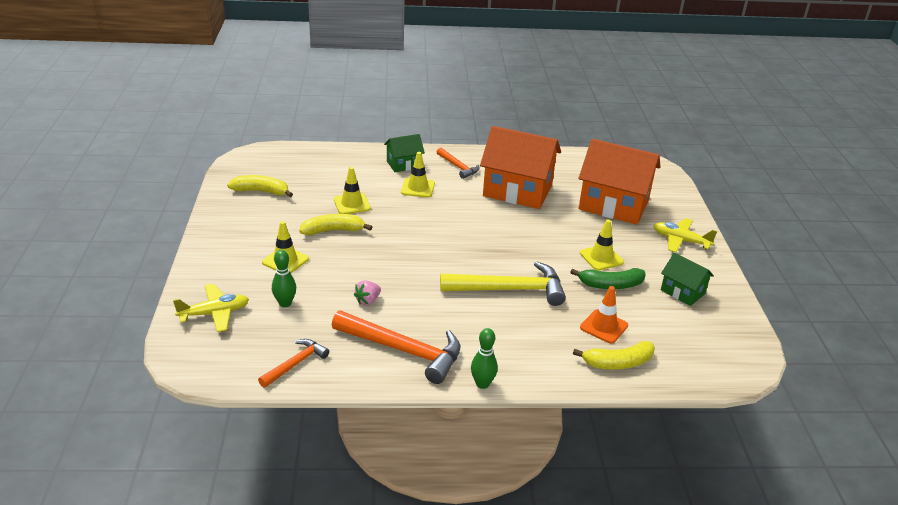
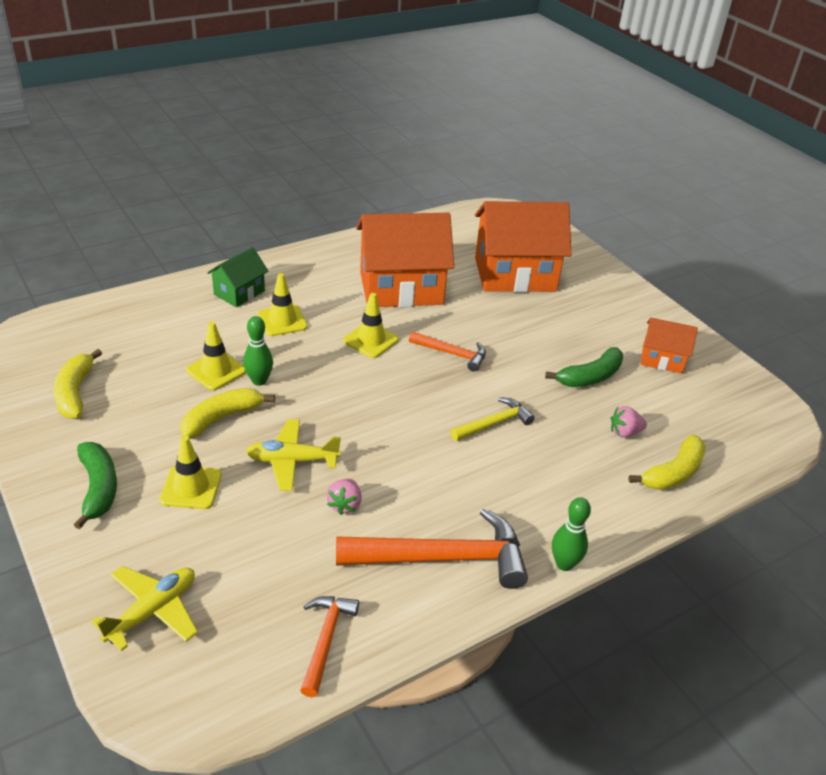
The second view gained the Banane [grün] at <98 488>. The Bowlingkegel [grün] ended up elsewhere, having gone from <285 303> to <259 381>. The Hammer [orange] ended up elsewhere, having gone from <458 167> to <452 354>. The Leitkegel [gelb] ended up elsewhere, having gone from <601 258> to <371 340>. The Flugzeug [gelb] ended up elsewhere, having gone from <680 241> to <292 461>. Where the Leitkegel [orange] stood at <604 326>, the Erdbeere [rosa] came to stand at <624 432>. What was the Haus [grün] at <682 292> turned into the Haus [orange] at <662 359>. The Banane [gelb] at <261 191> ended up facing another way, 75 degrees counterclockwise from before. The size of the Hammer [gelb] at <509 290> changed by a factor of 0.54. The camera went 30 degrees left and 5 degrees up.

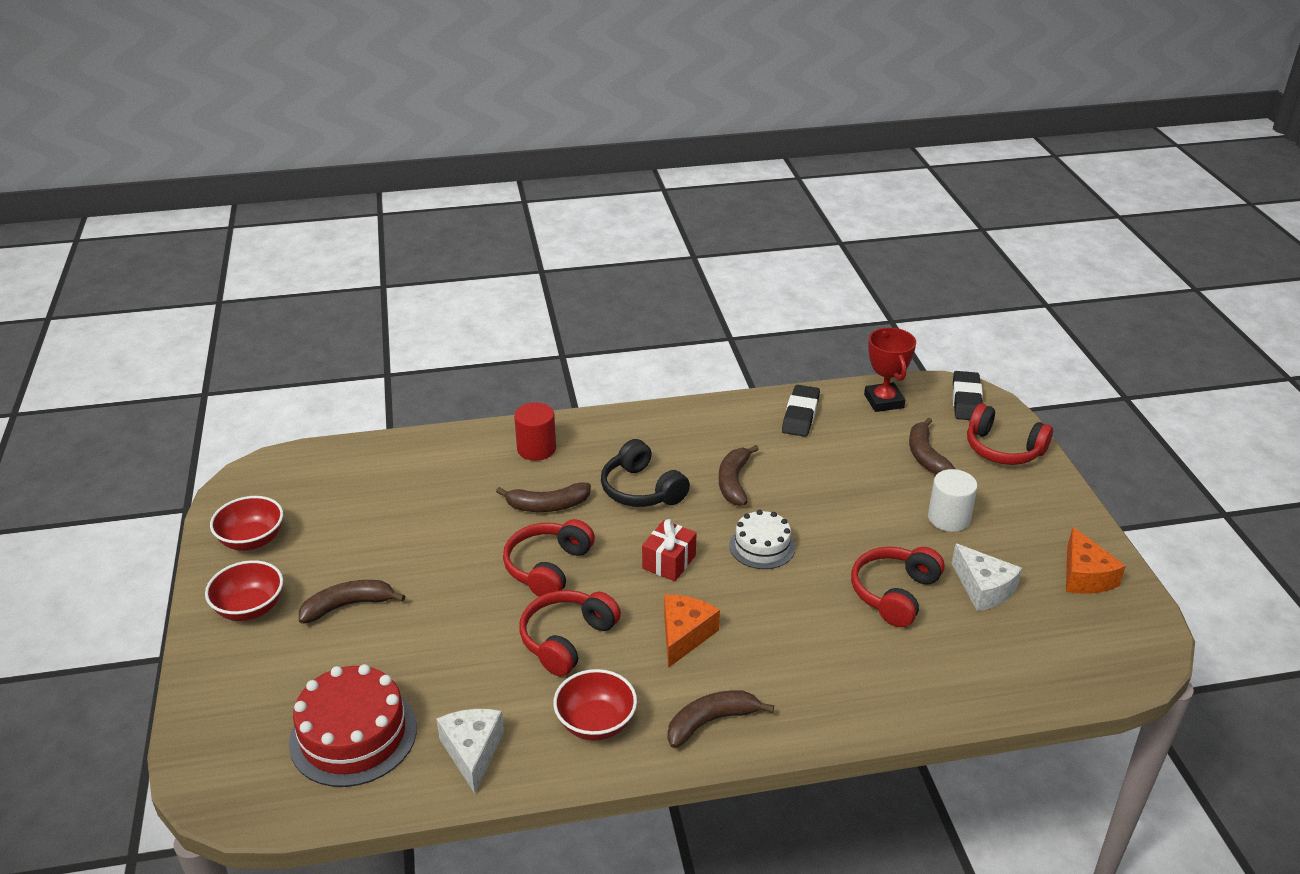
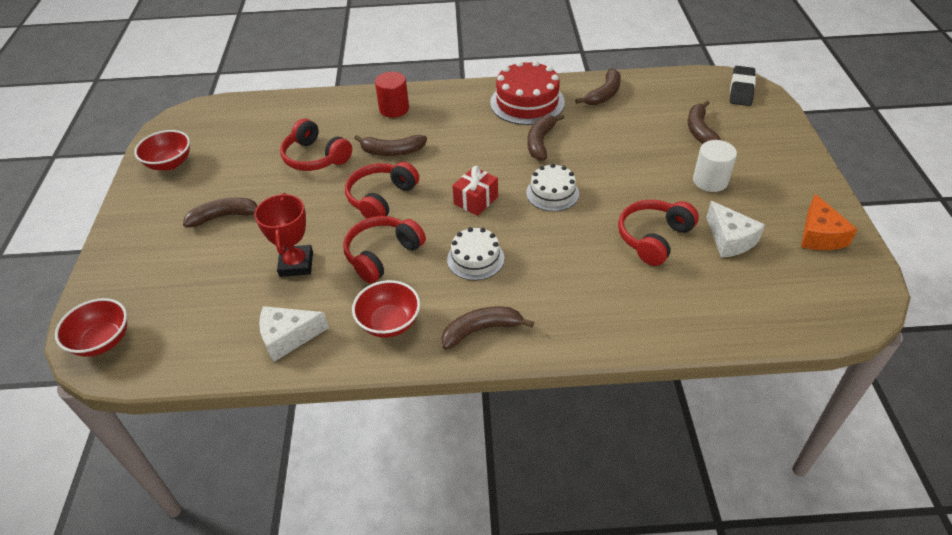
The second view lost the Kopfhörer [schwarz] at <641 490>. The Schüssel [rot] ended up elsewhere, having gone from <250 608> to <102 341>. The Kuchen [rot] ended up elsewhere, having gone from <353 735> to <527 102>. The Pokal [rot] ended up elsewhere, having gone from <883 401> to <296 264>. The Kopfhörer [rot] ended up elsewhere, having gone from <1003 449> to <315 157>. Where the Käse [orange] stood at <684 635>, the Kuchen [weiß] came to stand at <475 259>. Where the Radiergummi [schwarz] stood at <800 415>, the Banane [braun] came to stand at <604 94>. The Käse [weiß] at <472 752> ended up facing another way, 105 degrees counterclockwise from before. The camera went 10 degrees right and 10 degrees up.

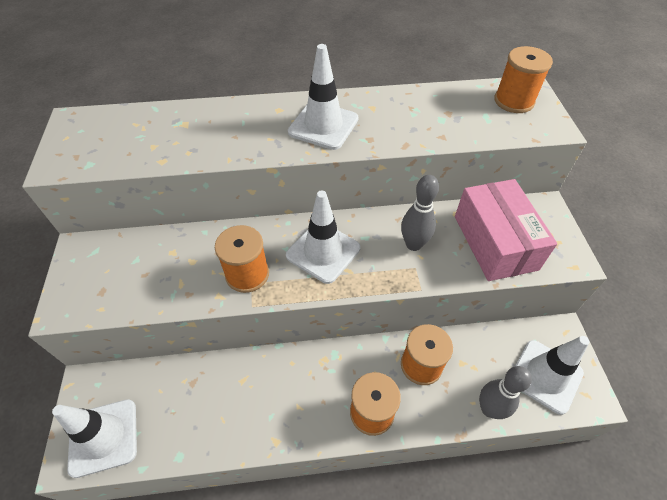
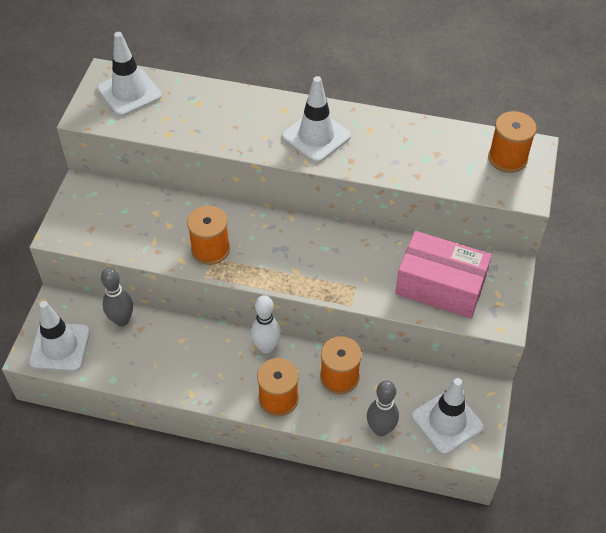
The second view gained the Bowlingkegel [weiß] at <266 347>. The Leitkegel [weiß] ended up elsewhere, having gone from <323 252> to <129 92>. The Bowlingkegel [grau] ended up elsewhere, having gone from <413 244> to <122 320>. The Schachtel [rosa] at <495 242> ended up facing another way, 75 degrees counterclockwise from before. The camera went 20 degrees right and 0 degrees up.

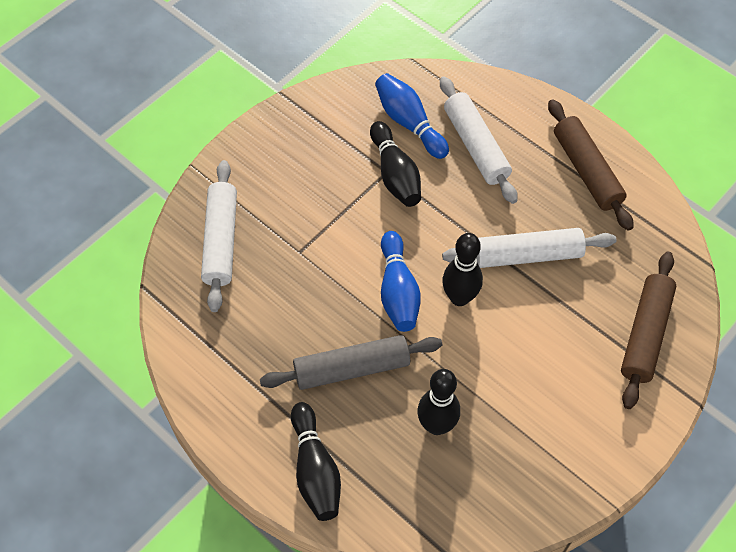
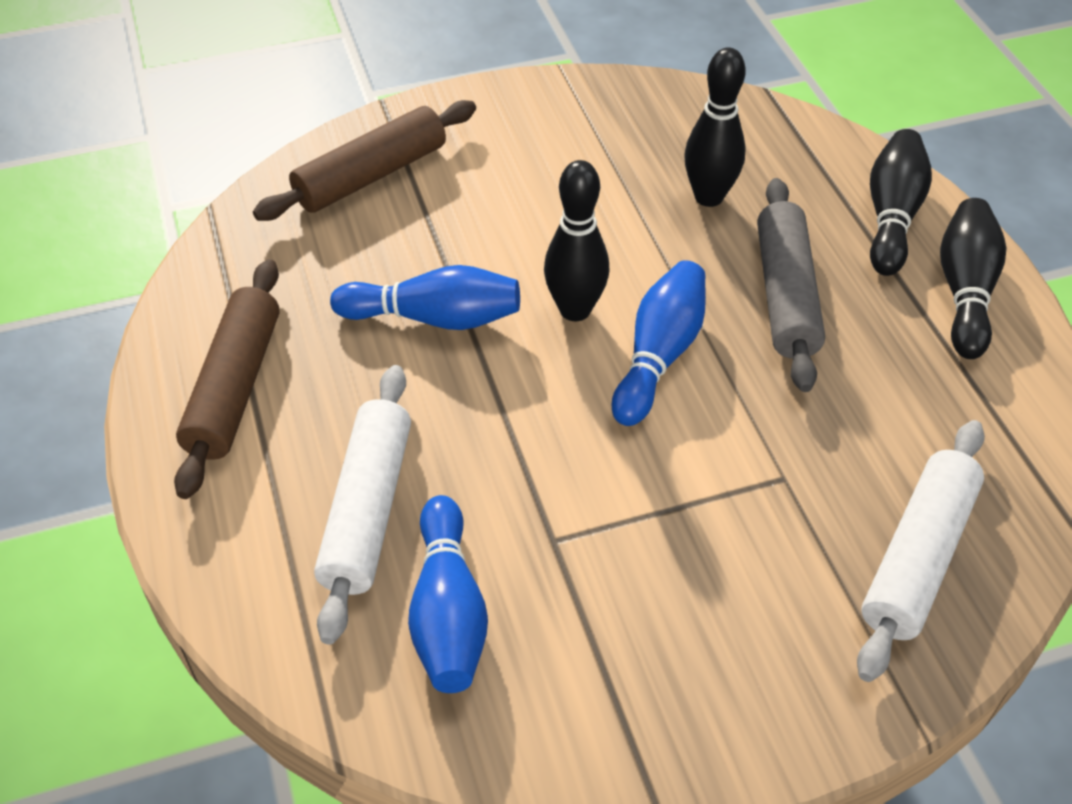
The Bowlingkegel [schwarz] ended up elsewhere, having gone from <395 174> to <965 291>. Where the Nudelholz [weiß] stood at <527 255>, the Bowlingkegel [blau] came to stand at <434 318>. The Nudelholz [grau] at <352 368> ended up facing another way, 75 degrees clockwise from before. The camera went 150 degrees left and 10 degrees down.

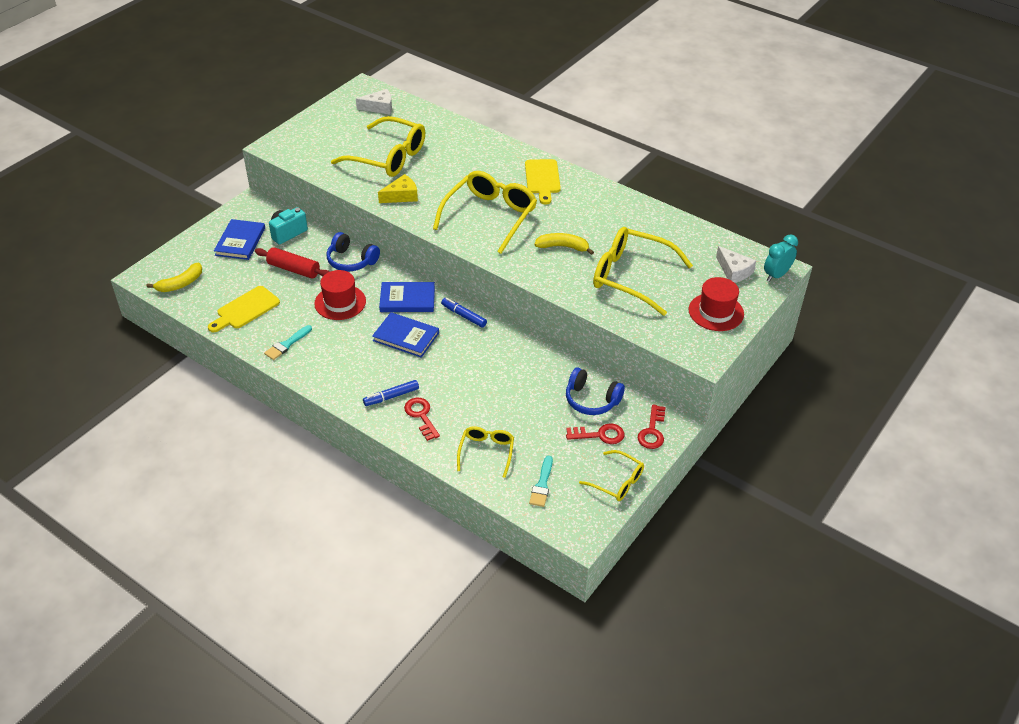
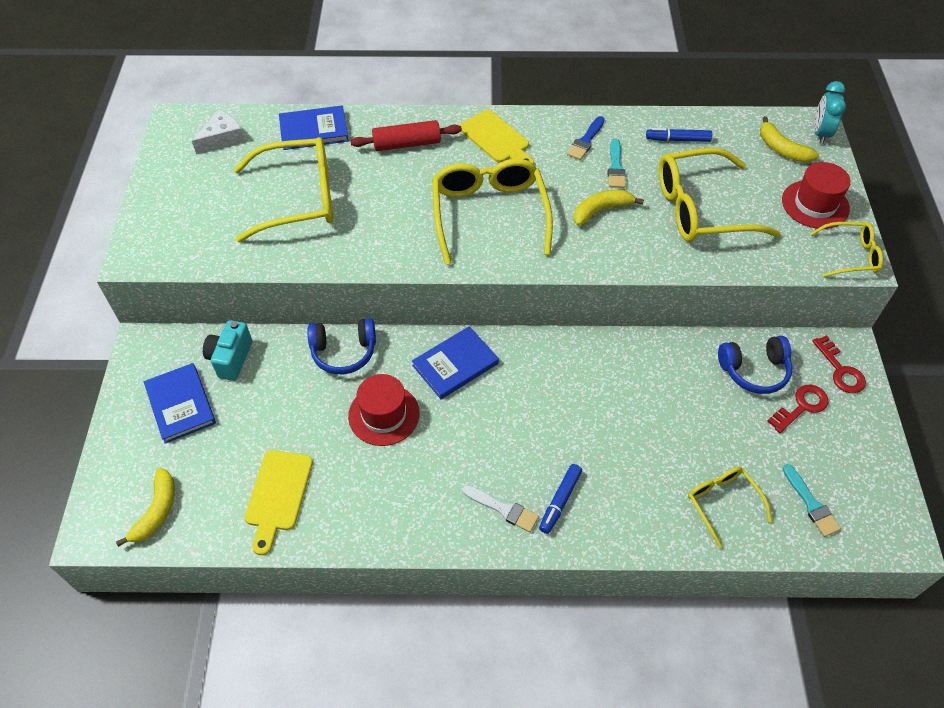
The second view lost the Käse [gelb] at <401 196>. The second view lost the Schlüssel [rot] at <421 416>. The second view gained the Pinsel [weiß] at <503 509>. The second view gained the Pinsel [blau] at <585 141>. The Nudelholz [rot] ended up elsewhere, having gone from <293 269> to <407 144>. The Pinsel [türkis] ended up elsewhere, having gone from <287 344> to <616 167>. The Buch [blau] ended up elsewhere, having gone from <406 337> to <314 130>. The Filzstift [blau] ended up elsewhere, having gone from <464 316> to <677 139>. The Brille [gelb] ended up elsewhere, having gone from <617 482> to <850 255>. Where the Käse [weiß] stood at <734 271>, the Banane [gelb] came to stand at <782 149>. The camera went 35 degrees left and 10 degrees up.

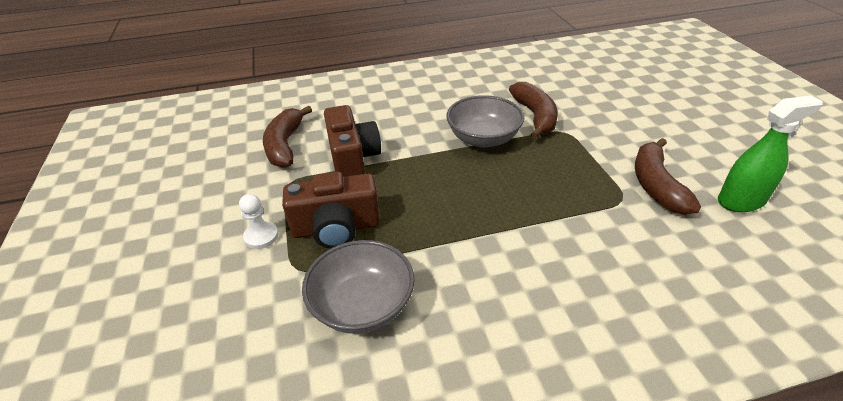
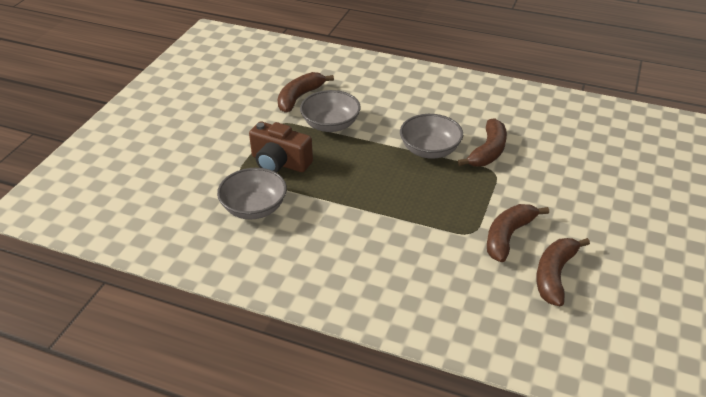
The second view lost the Bauer [weiß] at <261 236>. Where the Kamera [braun] stood at <352 158>, the Schüssel [grau] came to stand at <330 125>. Where the Sprühflasche [grün] stood at <741 201>, the Banane [braun] came to stand at <554 275>. The camera went 35 degrees right and 0 degrees up.

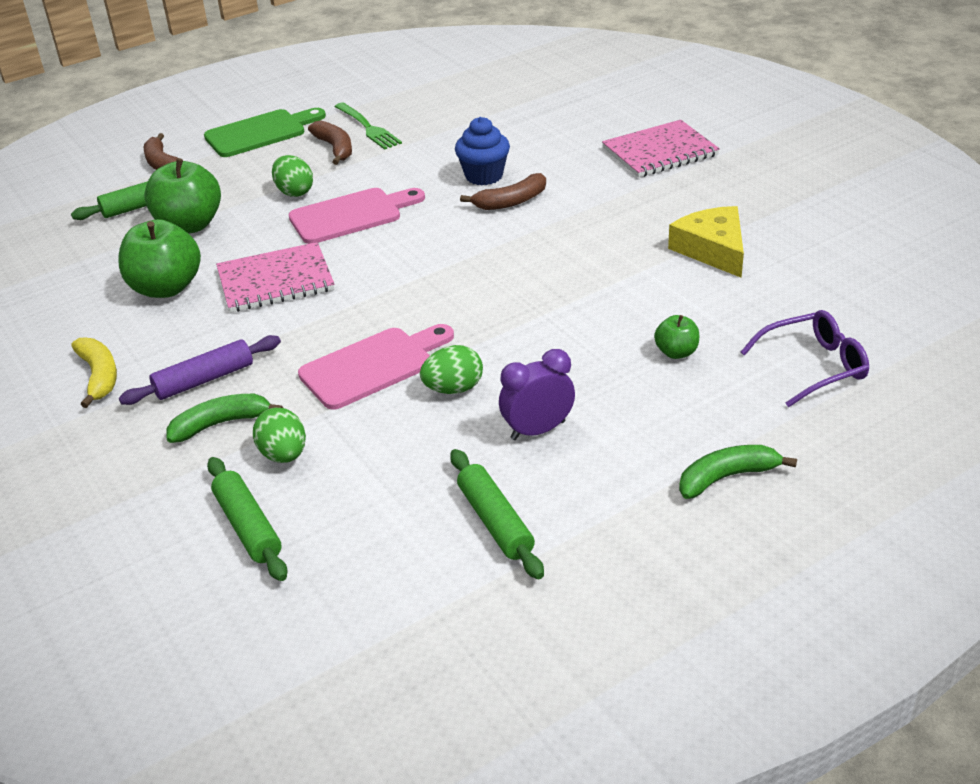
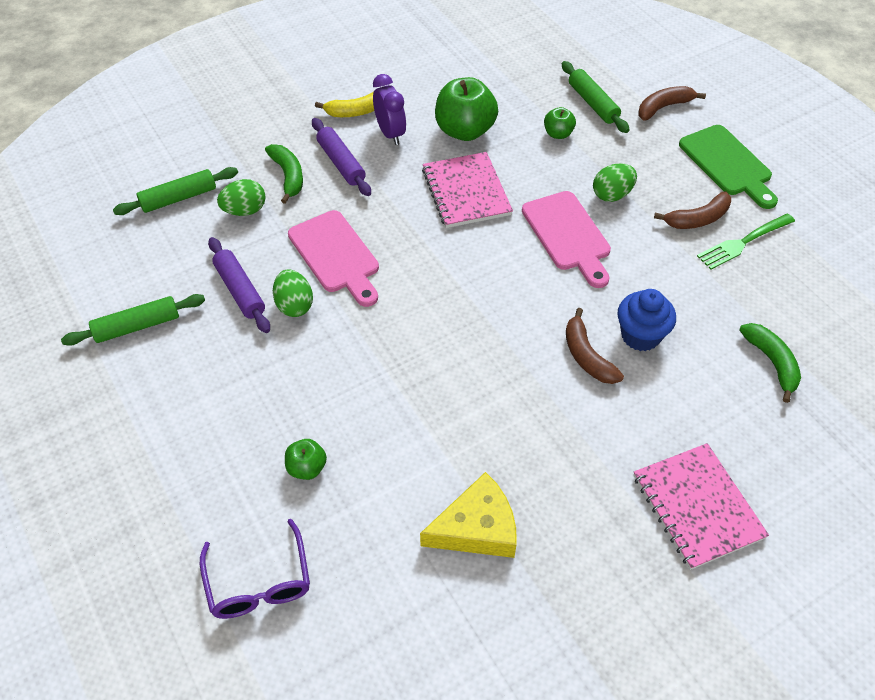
The second view gained the Nudelholz [lila] at <240 290>. The Wecker [lila] ended up elsewhere, having gone from <538 430> to <390 133>. The Banane [grün] ended up elsewhere, having gone from <727 477> to <772 363>. The size of the Apfel [grün] at <189 225> changed by a factor of 0.51. The camera went 90 degrees right and 15 degrees up.

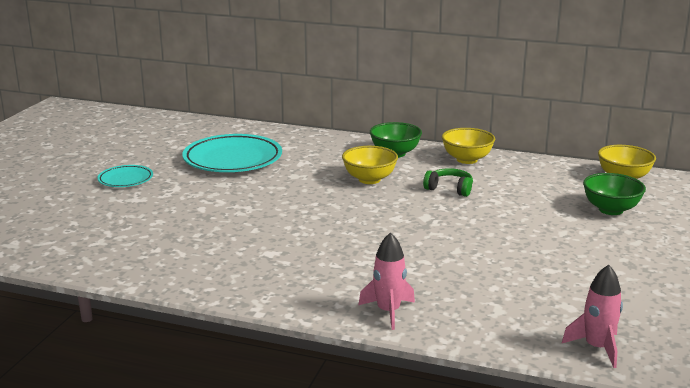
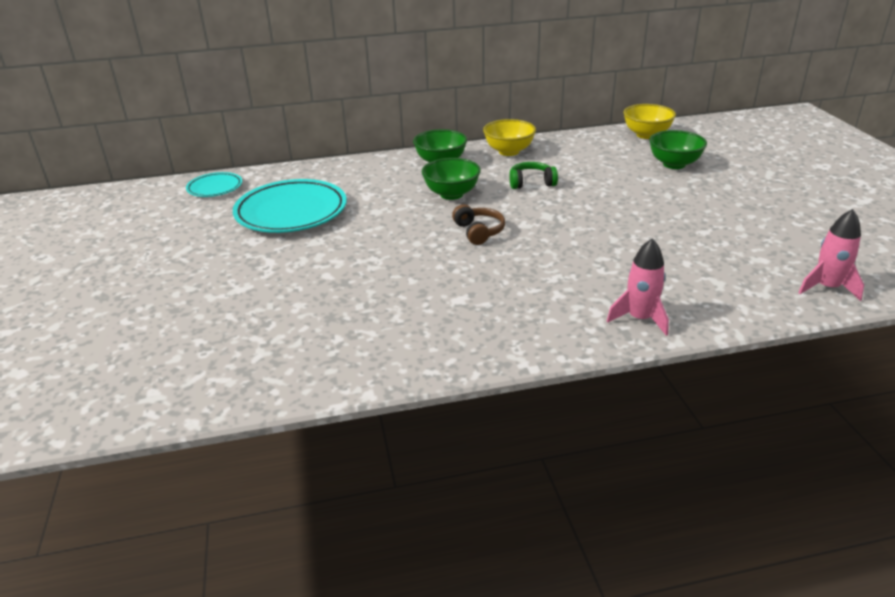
The second view gained the Kopfhörer [braun] at <479 232>. The Teller [türkis] ended up elsewhere, having gone from <125 179> to <215 188>. What was the Schüssel [gelb] at <369 179> turned into the Schüssel [grün] at <451 194>. The camera went 30 degrees left and 10 degrees up.

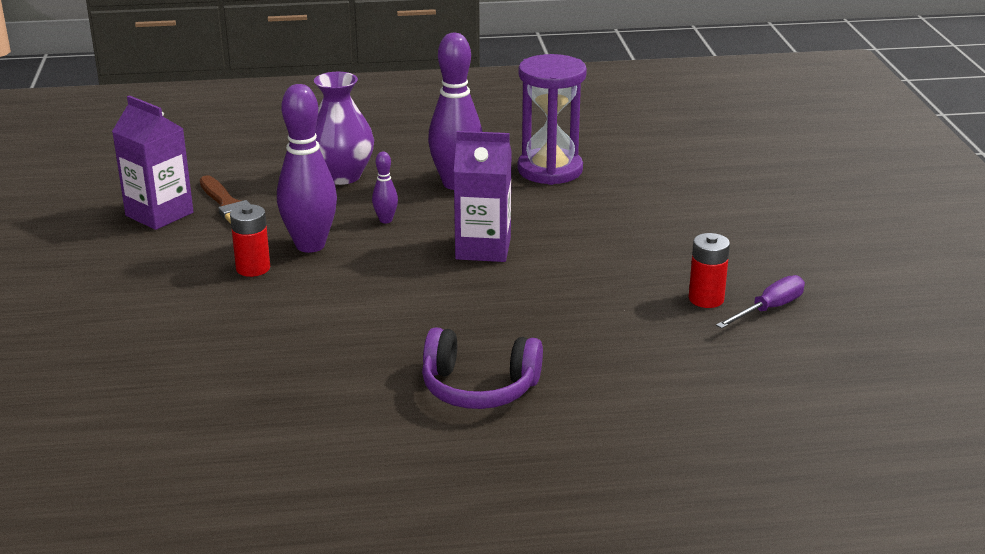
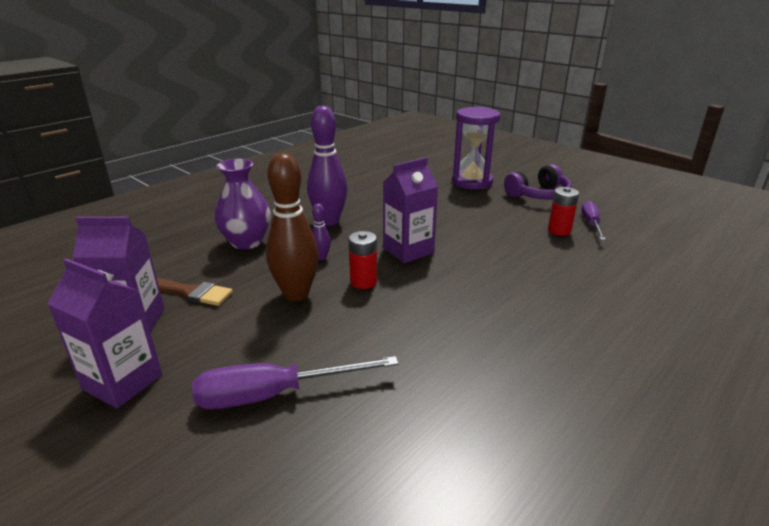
The second view gained the Getränkekarton [lila] at <122 382>. The second view gained the Schraubenzieher [lila] at <275 394>. The Batterie [rot] ended up elsewhere, having gone from <253 268> to <363 281>. The Kopfhörer [lila] ended up elsewhere, having gone from <479 388> to <538 195>. The Sanduhr [lila] ended up elsewhere, having gone from <550 170> to <472 182>. What was the Bowlingkegel [lila] at <310 245> turned into the Bowlingkegel [braun] at <296 294>. The camera went 40 degrees left and 0 degrees up.

